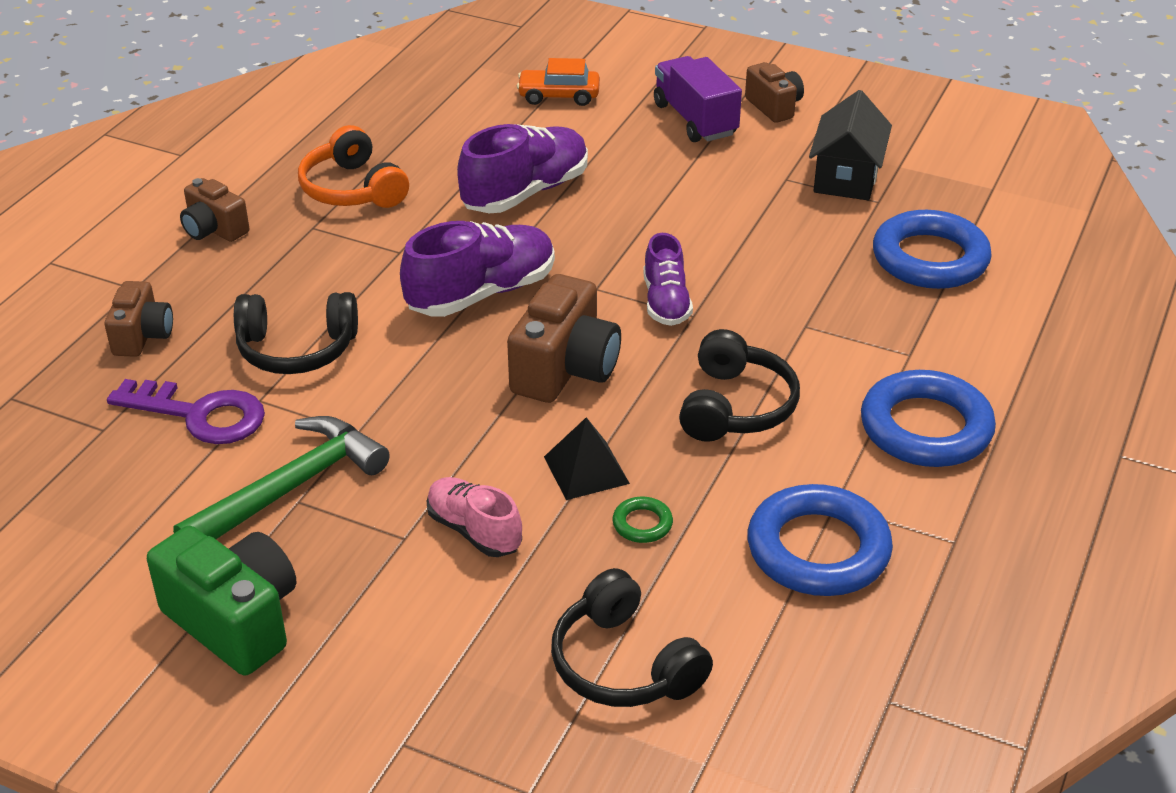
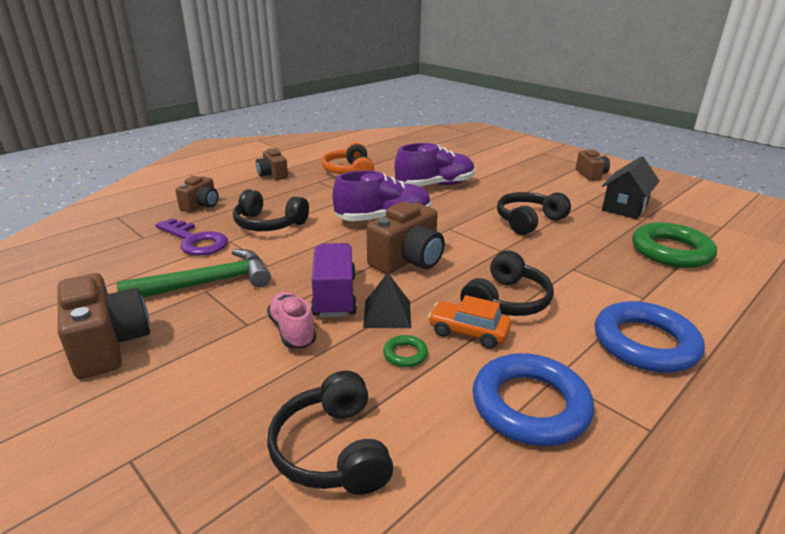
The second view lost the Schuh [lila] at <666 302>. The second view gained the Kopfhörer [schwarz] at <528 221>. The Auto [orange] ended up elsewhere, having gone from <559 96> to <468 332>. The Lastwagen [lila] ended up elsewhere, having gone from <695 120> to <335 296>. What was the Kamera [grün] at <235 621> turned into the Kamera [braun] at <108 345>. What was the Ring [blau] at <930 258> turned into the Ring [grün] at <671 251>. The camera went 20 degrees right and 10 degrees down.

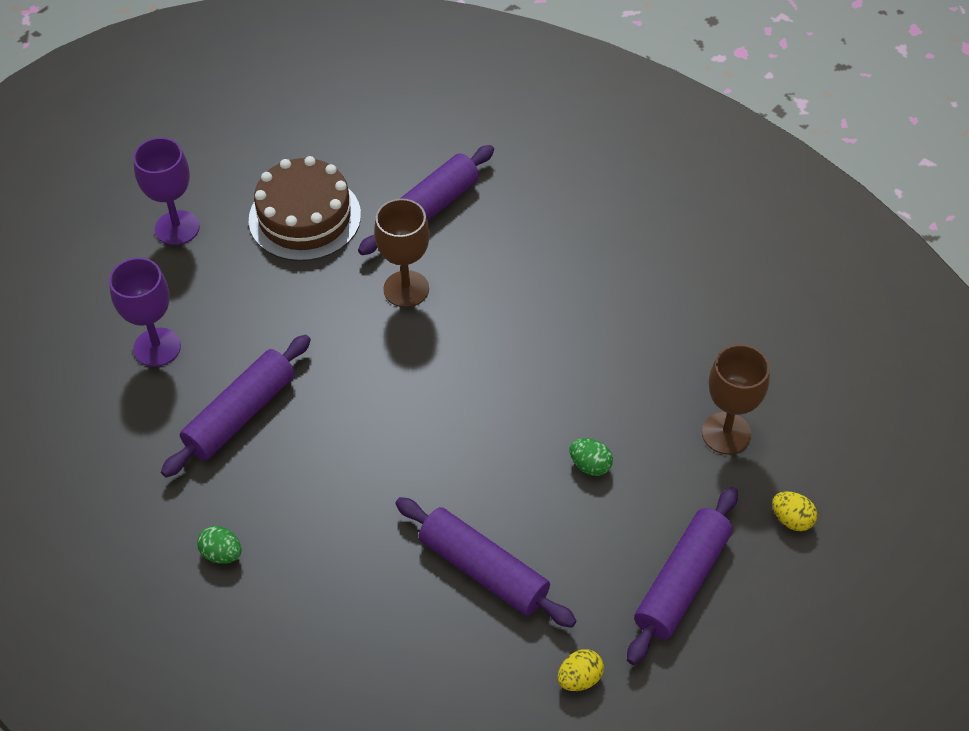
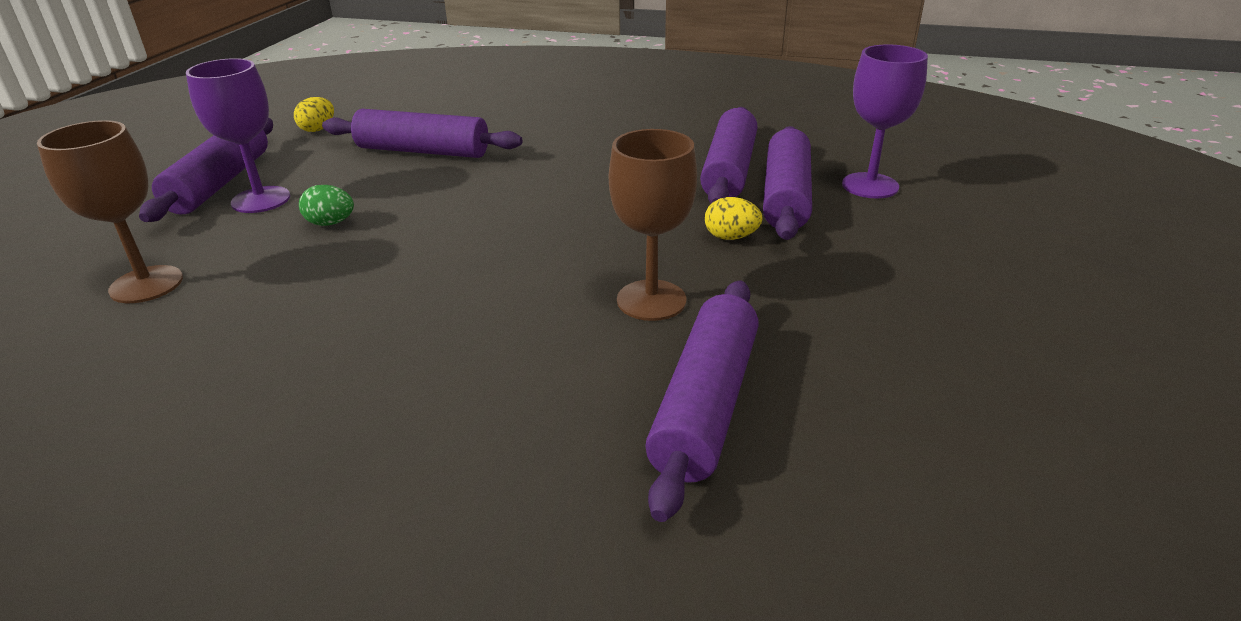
The second view lost the Ei [grün] at <222 553>. The second view lost the Kuchen [braun] at <305 217>. The second view gained the Nudelholz [lila] at <786 196>. The Kelch [lila] ended up elsewhere, having gone from <177 228> to <261 200>. The Ei [gelb] ended up elsewhere, having gone from <791 519> to <731 237>. The camera went 155 degrees right and 20 degrees down.

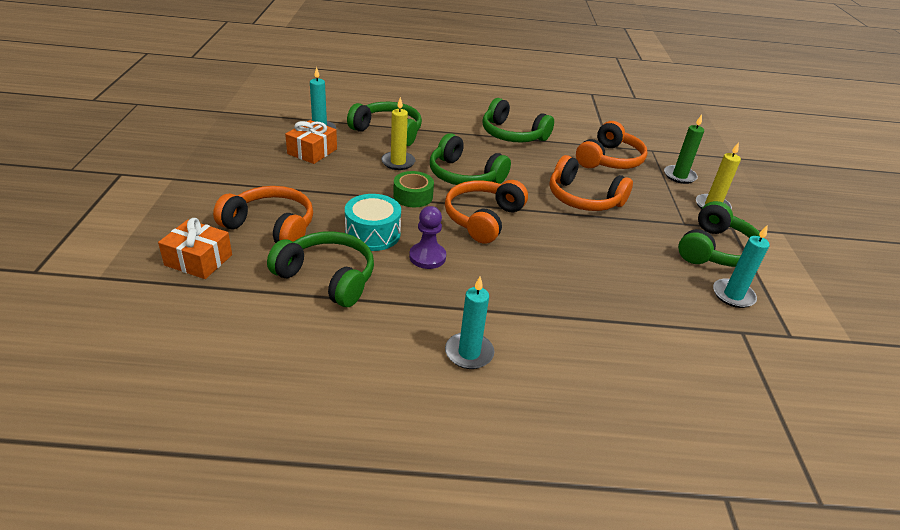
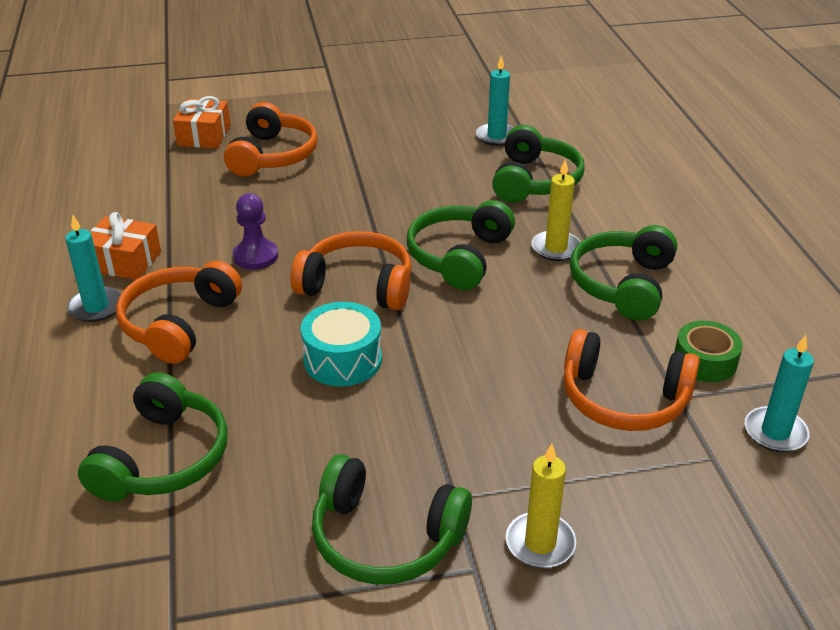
The second view lost the Kerze [grün] at <679 176>. The Kopfhörer [grün] ended up elsewhere, having gone from <327 277> to <163 458>. The Geschenk [orange] ended up elsewhere, having gone from <312 151> to <124 261>. The Trommel [türkis] ended up elsewhere, having gone from <373 234> to <342 359>. The Kerze [gelb] ended up elsewhere, having gone from <398 162> to <556 248>. The Klebeband [grün] ended up elsewhere, having gone from <413 196> to <705 361>. The Kopfhörer [orange] ended up elsewhere, having gone from <583 198> to <179 323>. The Kerze [türkis] ended up elsewhere, having gone from <733 295> to <775 432>. The camera went 80 degrees right and 0 degrees up.

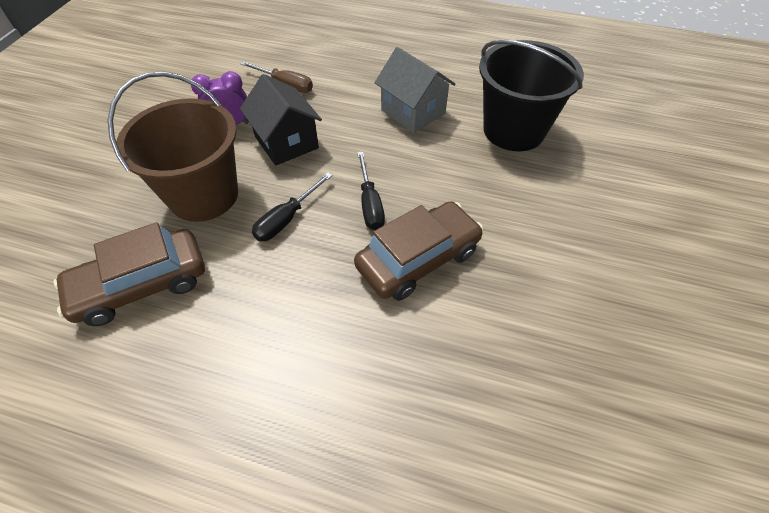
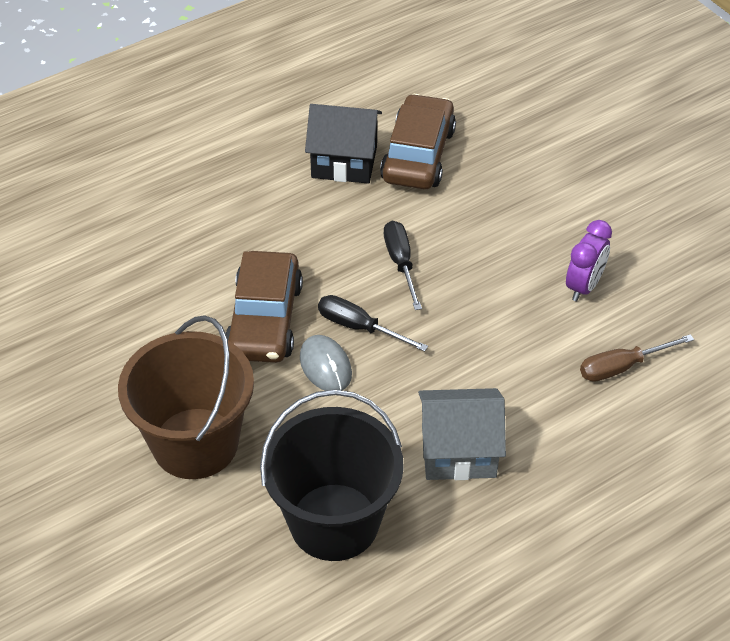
The second view gained the Computermaus [grau] at <325 366>. The Eimer [braun] ended up elsewhere, having gone from <204 195> to <195 443>. The Haus [schwarz] ended up elsewhere, having gone from <286 142> to <344 162>. The camera went 130 degrees right and 5 degrees down.

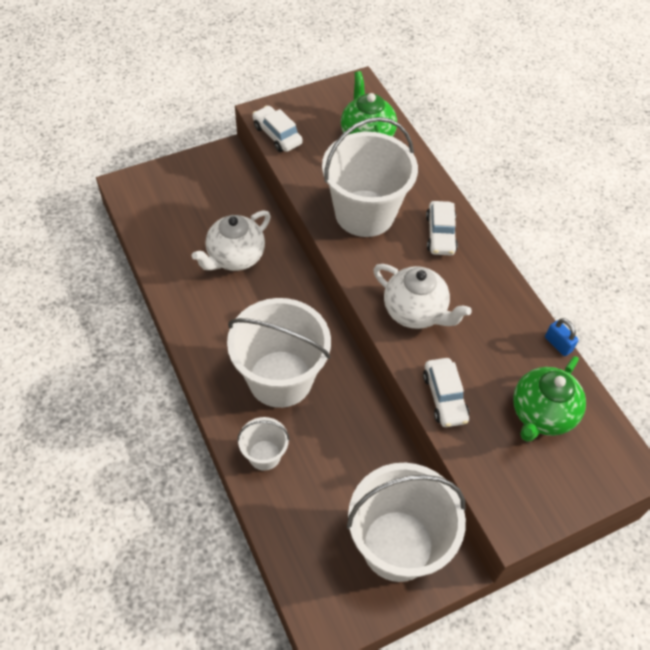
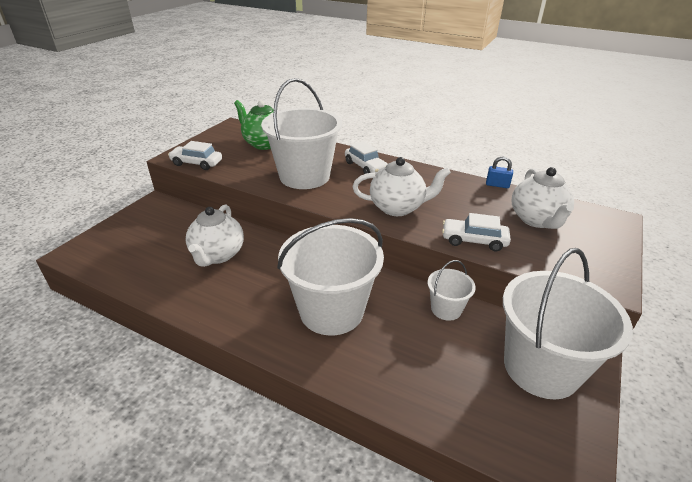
The Eimer [weiß] ended up elsewhere, having gone from <264 455> to <446 309>. What was the Teekanne [grün] at <541 414> turned into the Teekanne [weiß] at <537 220>. The Auto [weiß] at <444 397> ended up facing another way, 150 degrees clockwise from before. The camera went 35 degrees left and 20 degrees down.

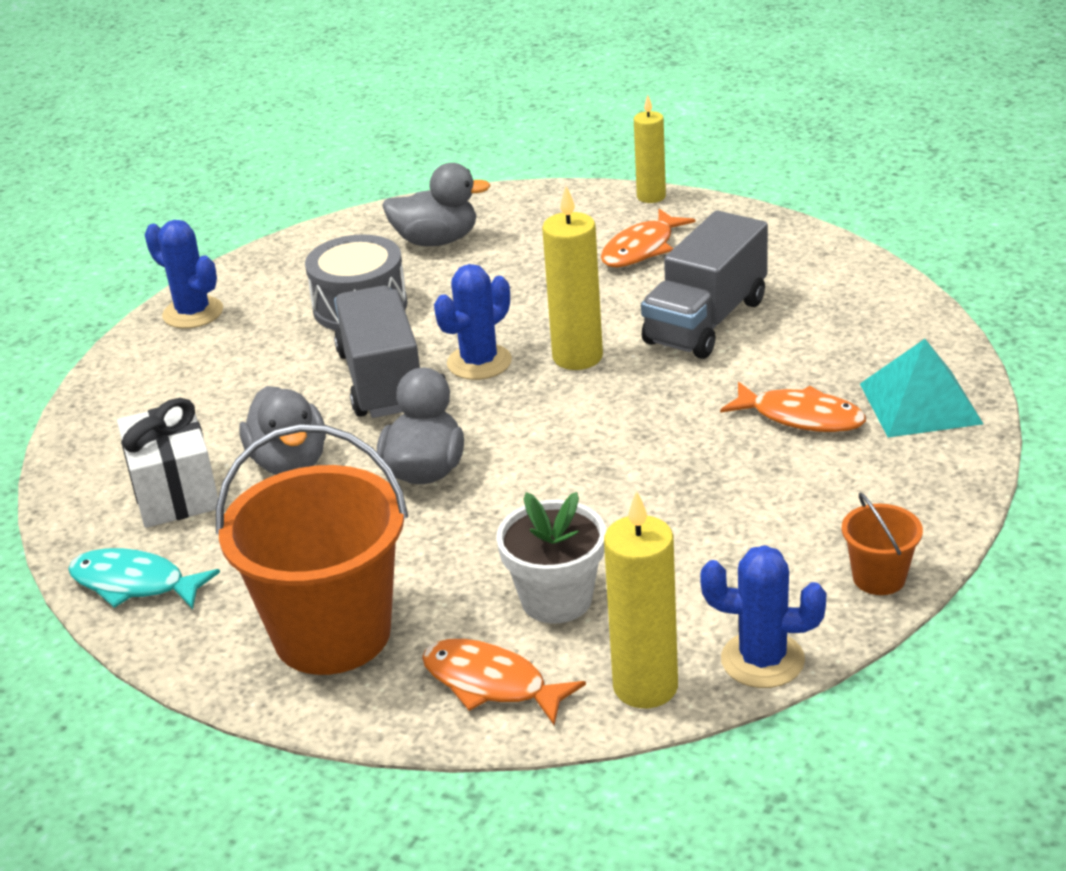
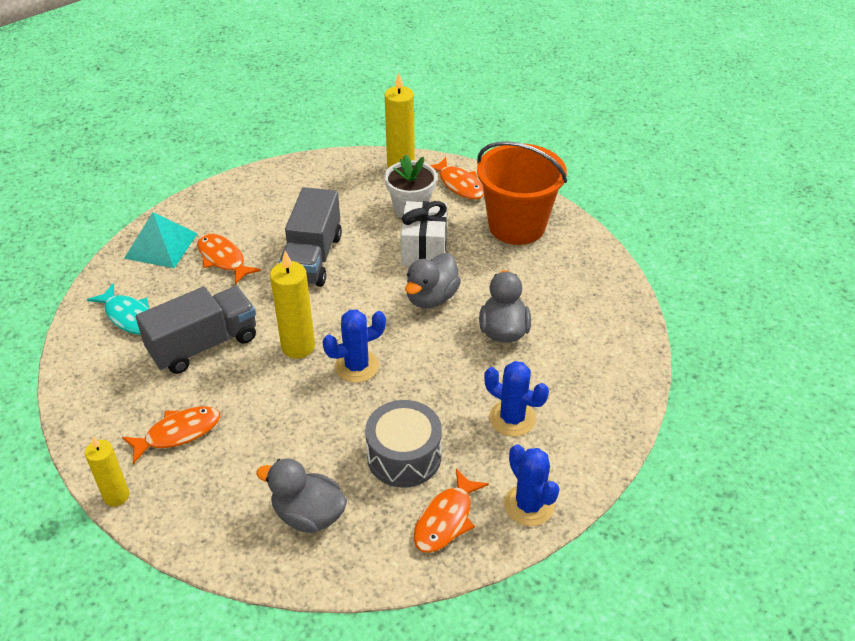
The second view lost the Eimer [orange] at <879 578>. The second view gained the Fisch [orange] at <446 519>. The Fisch [türkis] ended up elsewhere, having gone from <134 584> to <129 316>. The Geschenk [weiß] ended up elsewhere, having gone from <175 492> to <424 249>. The Lastwagen [grau] ended up elsewhere, having gone from <382 380> to <312 258>. The Kaktus [blau] ended up elsewhere, having gone from <762 660> to <512 418>. The camera went 160 degrees left and 10 degrees up.

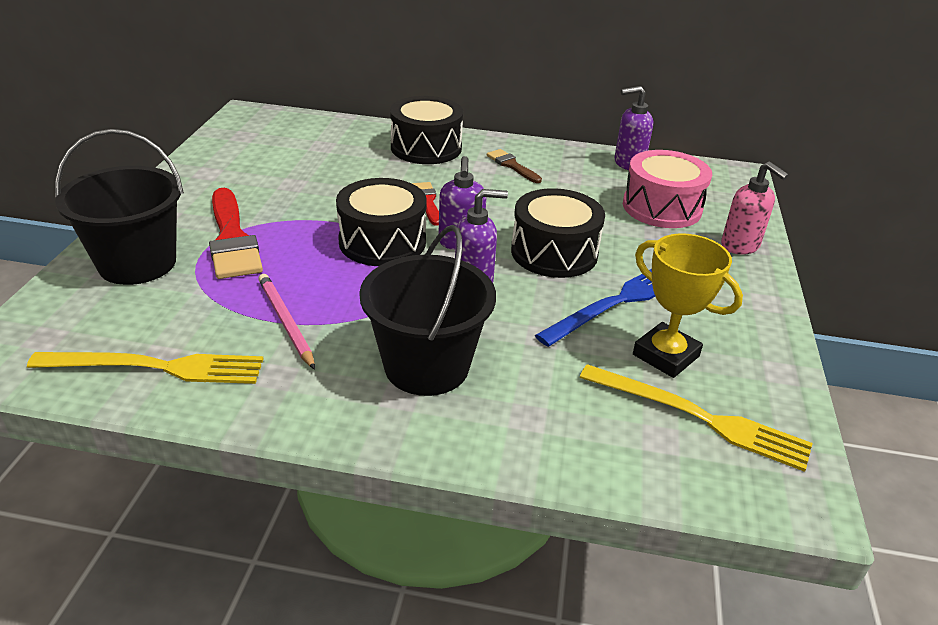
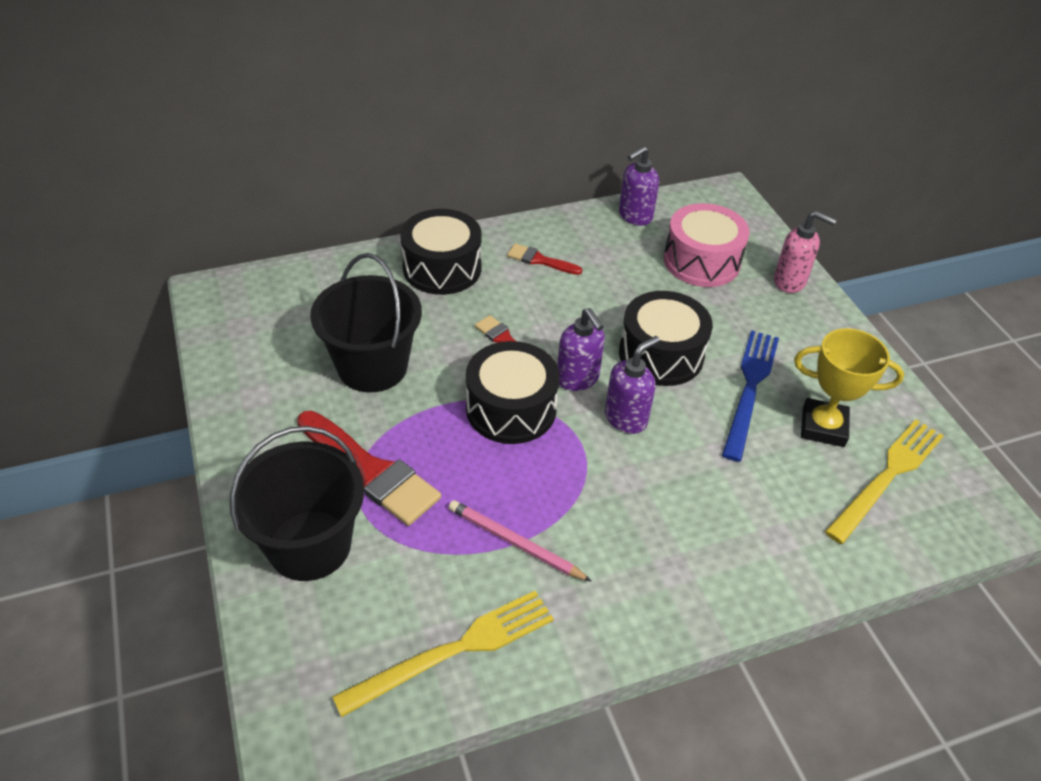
The Eimer [schwarz] ended up elsewhere, having gone from <426 366> to <372 367>. What was the Pinsel [braun] at <512 165> turned into the Pinsel [rot] at <540 260>. The Gabel [gelb] at <700 418> ended up facing another way, 45 degrees counterclockwise from before. The camera went 30 degrees left and 10 degrees up.

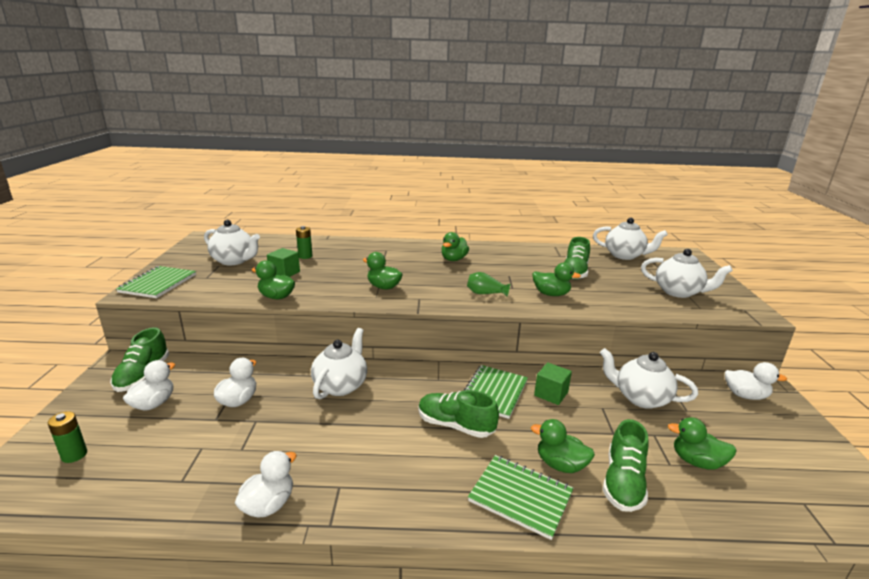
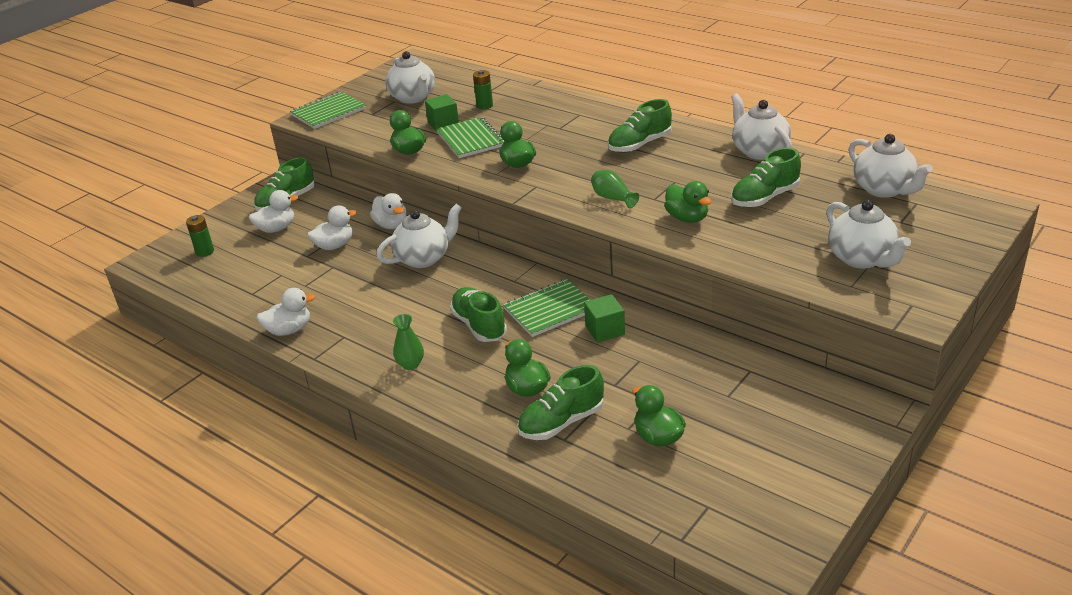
The second view gained the Vase [grün] at <410 364>. The Notizbuch [grün] ended up elsewhere, having gone from <520 497> to <470 139>. The Teekanne [weiß] ended up elsewhere, having gone from <640 398> to <759 151>. The Ente [weiß] ended up elsewhere, having gone from <745 395> to <391 225>. Where the Ente [grün] stood at <454 259>, the Schuh [grün] came to stand at <639 144>. The camera went 40 degrees right and 10 degrees up.

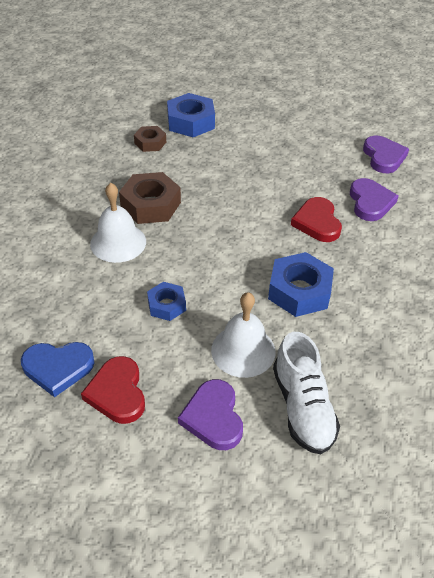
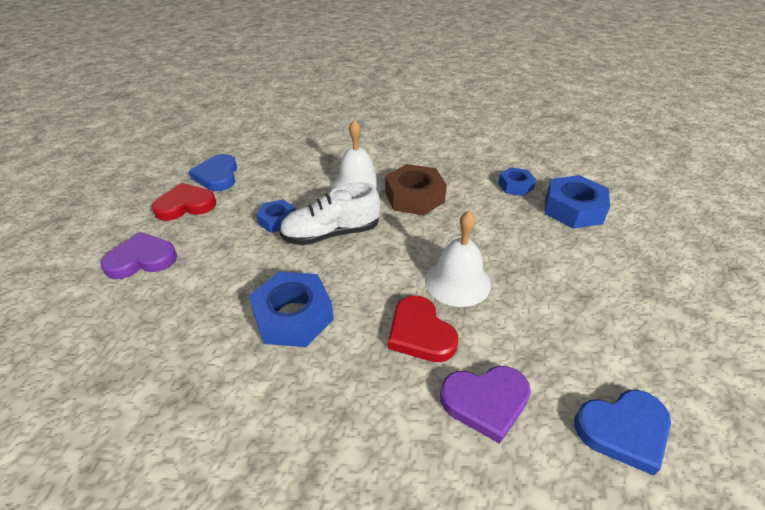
The Glocke [weiß] ended up elsewhere, having gone from <243 350> to <457 281>. The Schuh [weiß] ended up elsewhere, having gone from <302 407> to <331 234>. What was the Sechskantmutter [braun] at <150 143> turned into the Sechskantmutter [blau] at <515 186>. What was the Herz [lila] at <383 157> turned into the Herz [blau] at <623 430>. The Herz [rot] at <317 222> ended up facing another way, 105 degrees counterclockwise from before. The camera went 85 degrees right and 5 degrees down.

